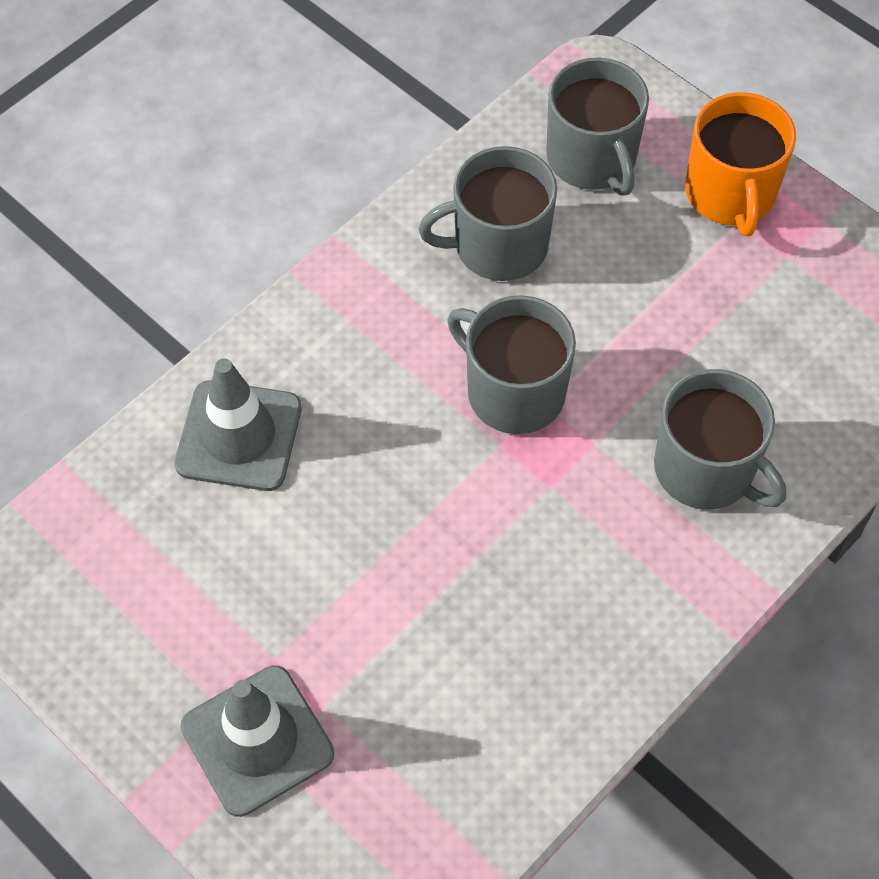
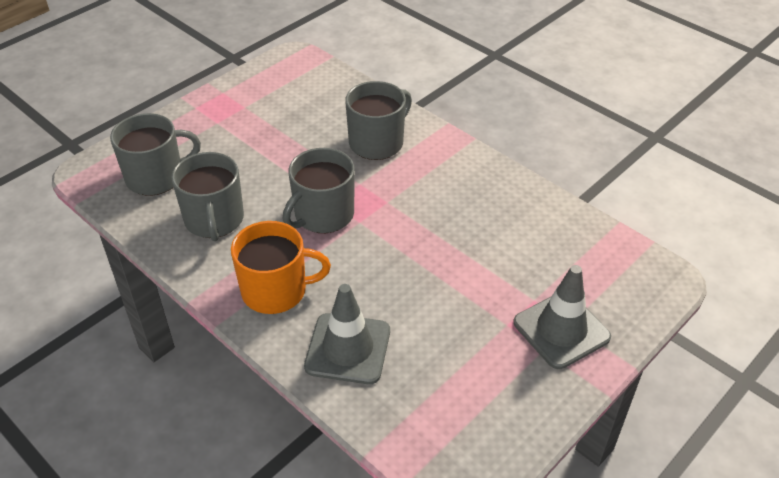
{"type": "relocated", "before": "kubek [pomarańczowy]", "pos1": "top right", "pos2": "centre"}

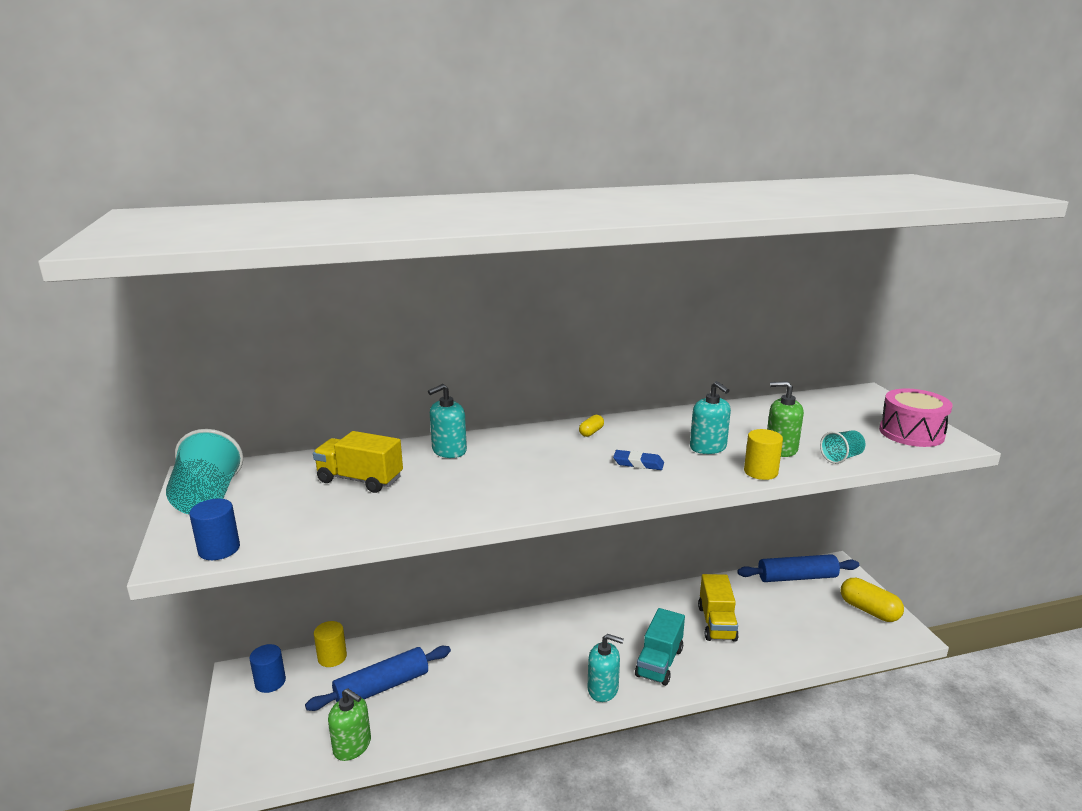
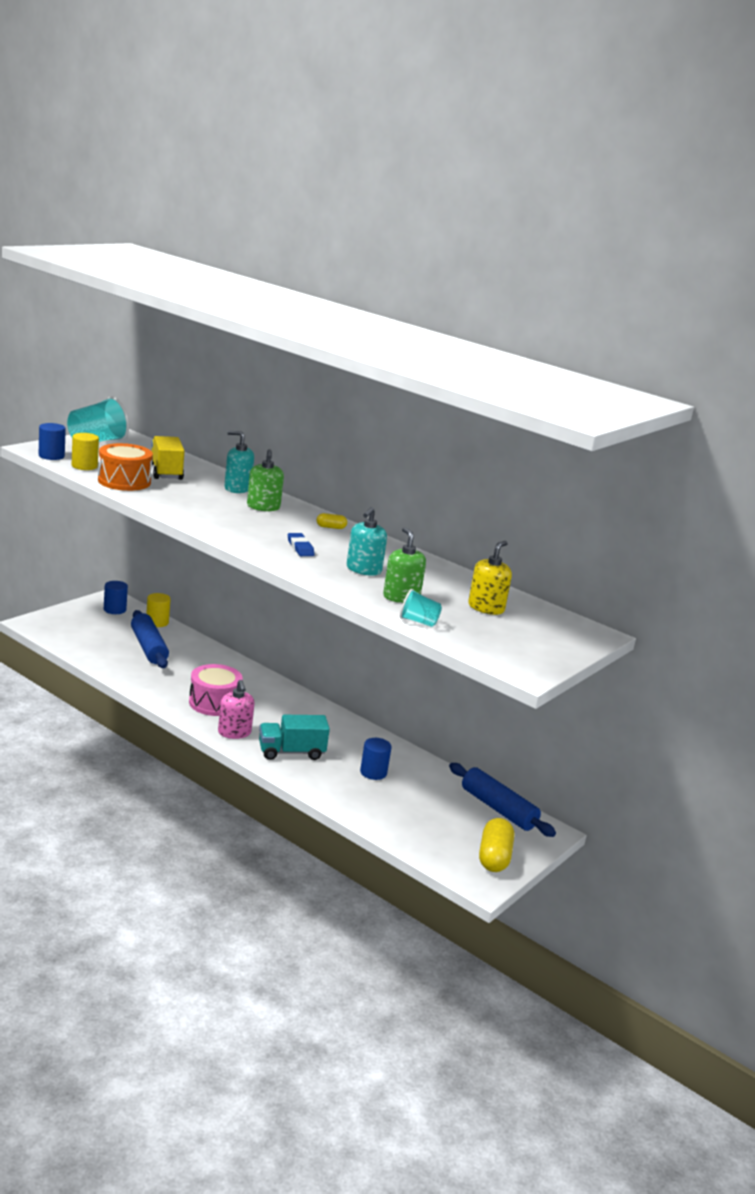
{"type": "relocated", "before": "bęben [różowy]", "pos1": "middle right", "pos2": "middle left"}
{"type": "relocated", "before": "walec [żółty] (no. 2 from left in the first image)", "after": "walec [żółty] (no. 1 from left)", "pos1": "middle right", "pos2": "middle left"}
{"type": "exchanged", "before": "ciężarówka [żółty] (no. 2 from left)", "after": "walec [niebieski] (no. 3 from left)", "pos1": "bottom centre", "pos2": "centre"}
{"type": "colour", "before": "dozownik mydła [turkusowy] (no. 2 from left)", "after": "dozownik mydła [różowy]", "pos1": "bottom centre", "pos2": "middle left"}
{"type": "spun", "before": "wałek do ciasta [niebieski] (no. 1 from left)", "pos1": "bottom centre", "pos2": "middle left", "turn": 45}
{"type": "relocated", "before": "dozownik mydła [zielony] (no. 1 from left)", "pos1": "bottom left", "pos2": "centre"}
{"type": "appeared", "after": "bęben [pomarańczowy]", "pos2": "middle left"}
{"type": "appeared", "after": "dozownik mydła [żółty]", "pos2": "centre"}

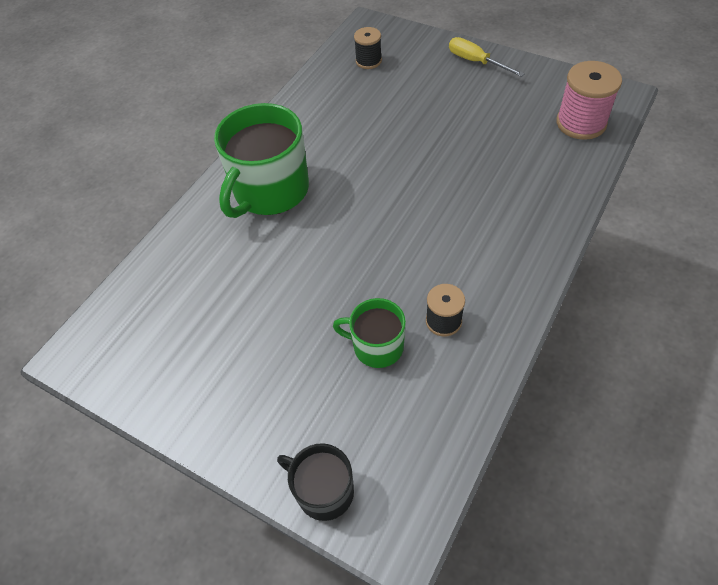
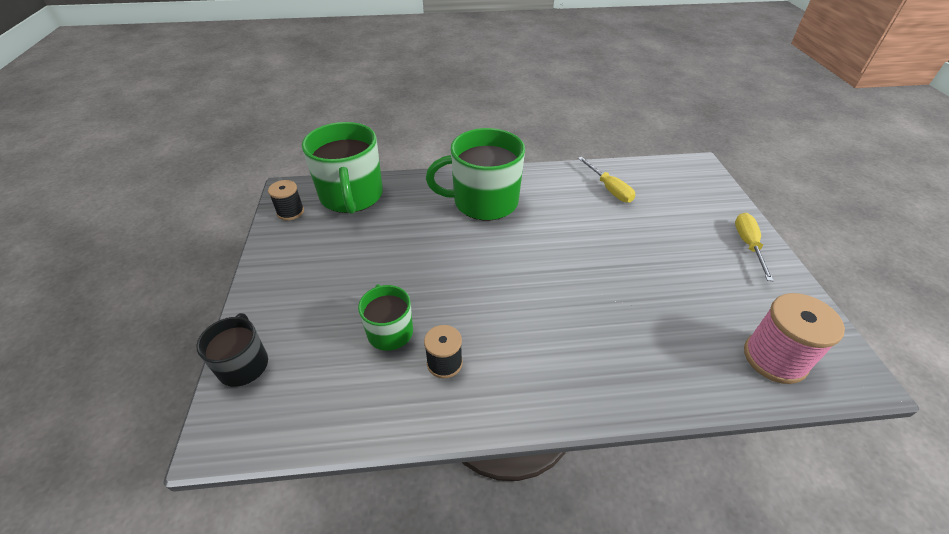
{"type": "relocated", "before": "szpulka [czarny] (no. 1 from left)", "pos1": "top centre", "pos2": "middle left"}
{"type": "appeared", "after": "kubek [zielony] (no. 1 from left)", "pos2": "top centre"}
{"type": "appeared", "after": "śrubokręt [żółty] (no. 1 from left)", "pos2": "centre"}

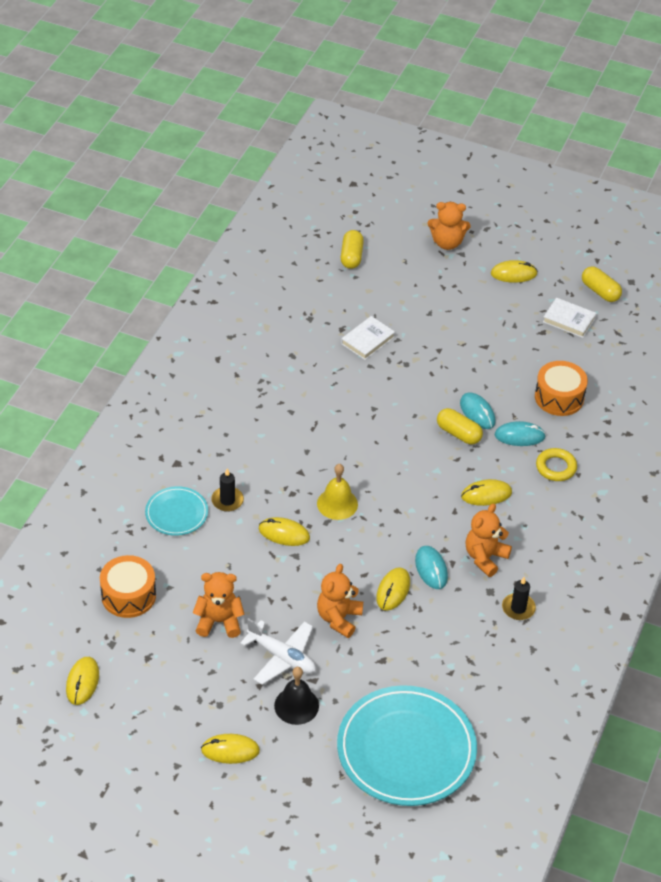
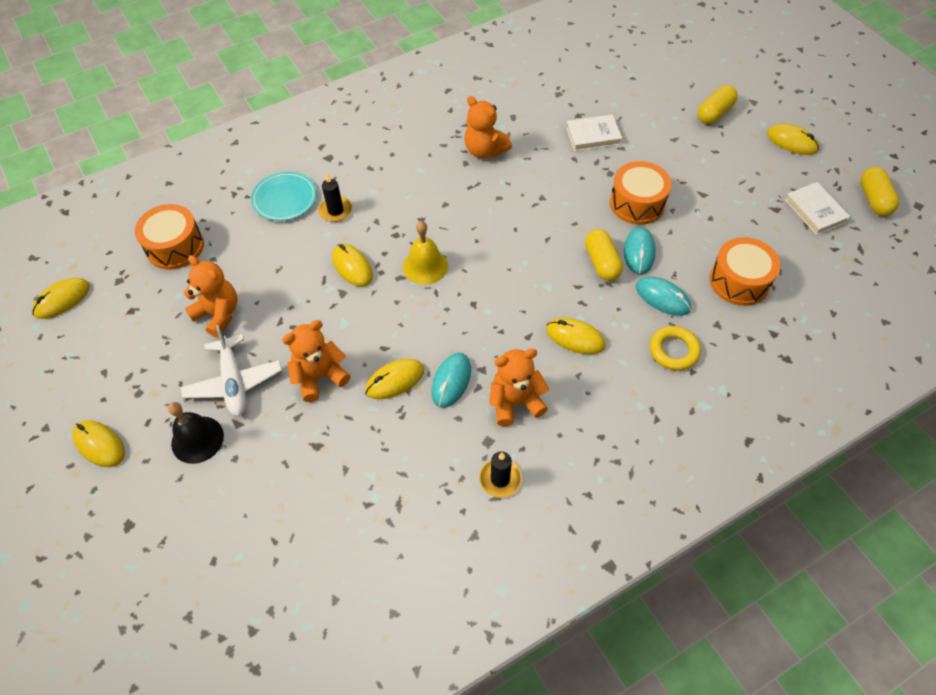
{"type": "relocated", "before": "miś [pomarańczowy] (no. 3 from left)", "pos1": "top right", "pos2": "top centre"}
{"type": "relocated", "before": "kapsułka [żółty] (no. 1 from left in the first image)", "after": "kapsułka [żółty] (no. 2 from left)", "pos1": "top centre", "pos2": "top right"}
{"type": "missing", "before": "talerz [turkusowy] (no. 2 from left)", "pos1": "bottom centre"}
{"type": "appeared", "after": "bęben [pomarańczowy] (no. 2 from left)", "pos2": "top right"}

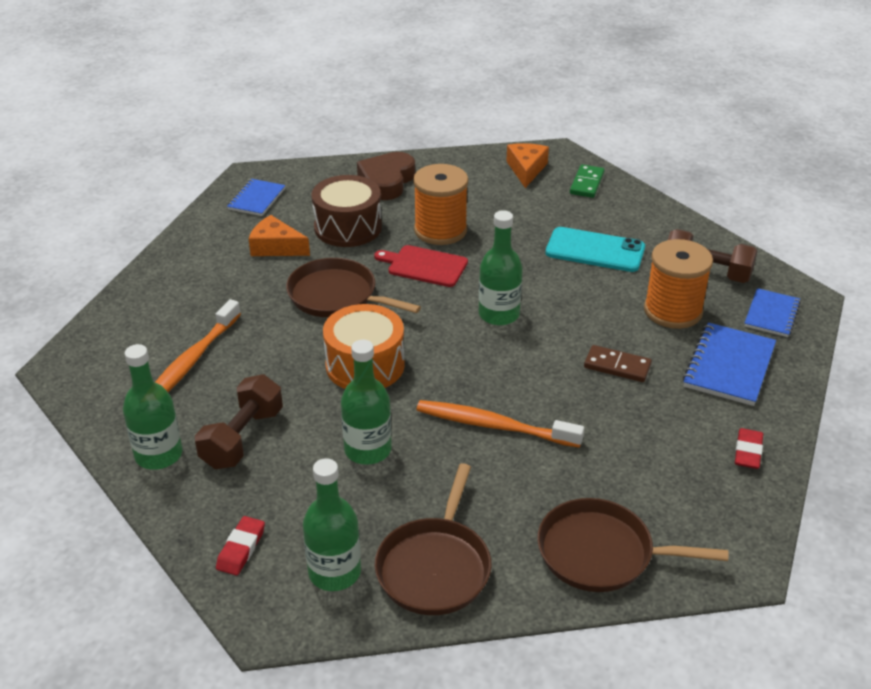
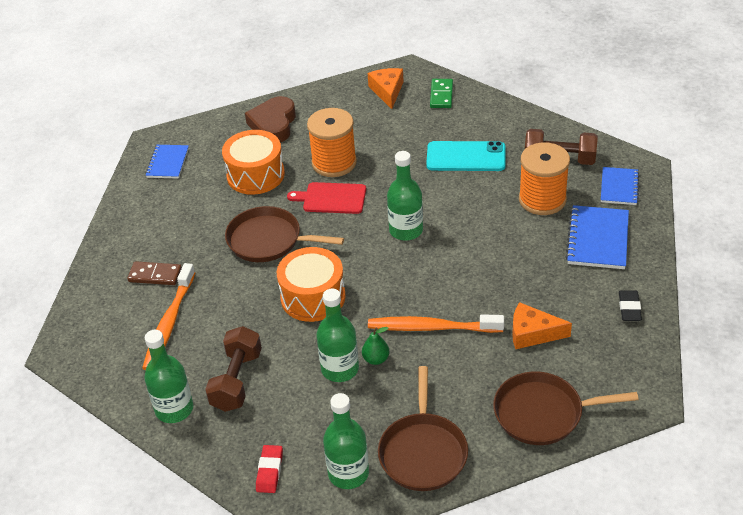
{"type": "colour", "before": "bęben [brązowy]", "after": "bęben [pomarańczowy] (no. 1 from left)", "pos1": "top centre", "pos2": "top centre"}
{"type": "relocated", "before": "ser [pomarańczowy] (no. 1 from left in the first image)", "after": "ser [pomarańczowy] (no. 2 from left)", "pos1": "middle left", "pos2": "middle right"}
{"type": "relocated", "before": "kostka domina [brązowy]", "pos1": "middle right", "pos2": "middle left"}
{"type": "colour", "before": "gumka do mazania [czerwony] (no. 2 from left)", "after": "gumka do mazania [czarny]", "pos1": "middle right", "pos2": "middle right"}
{"type": "appeared", "after": "gruszka [zielony]", "pos2": "bottom centre"}

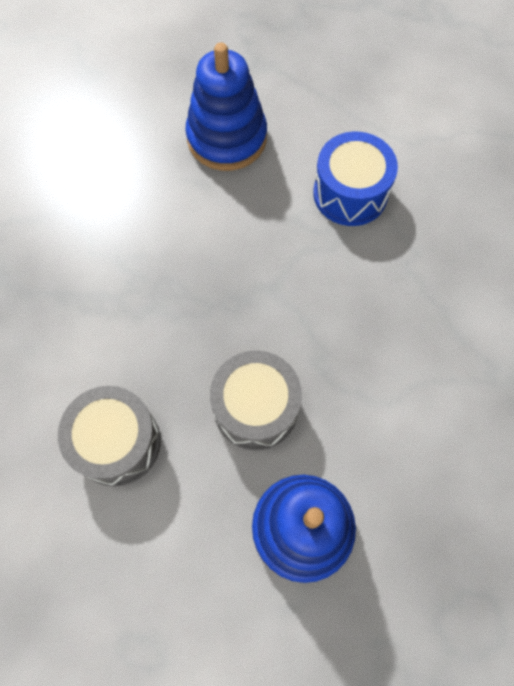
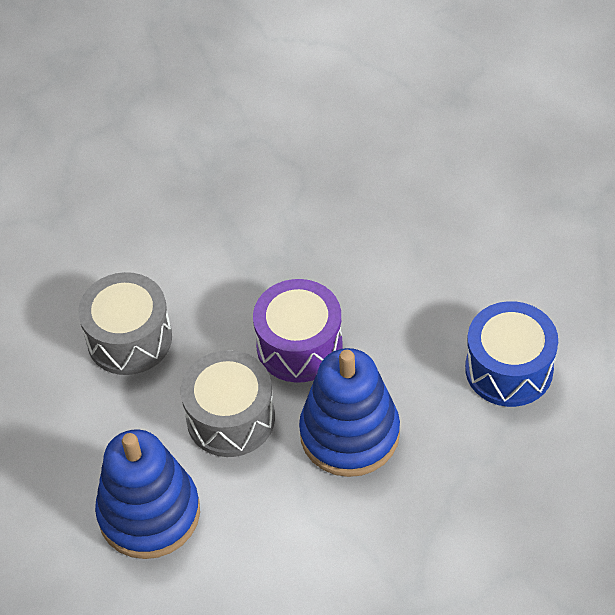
{"type": "relocated", "before": "zabawka nakładanka [niebieski] (no. 1 from left in the first image)", "after": "zabawka nakładanka [niebieski] (no. 2 from left)", "pos1": "top centre", "pos2": "bottom centre"}
{"type": "appeared", "after": "bęben [fioletowy]", "pos2": "centre"}

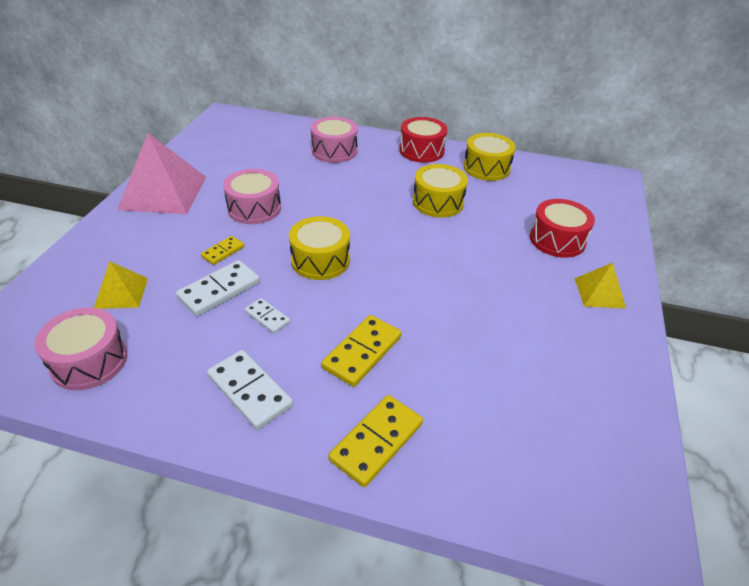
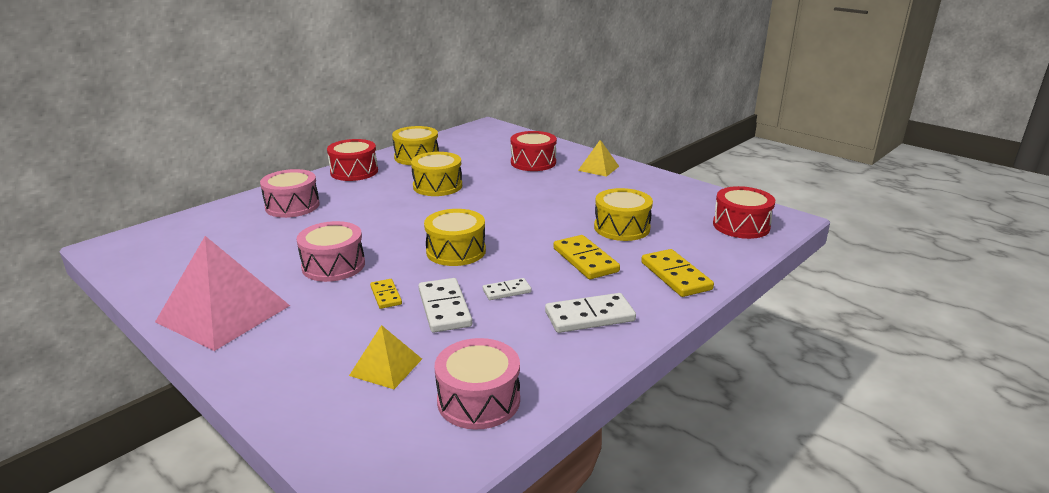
{"type": "appeared", "after": "bęben [czerwony] (no. 3 from left)", "pos2": "middle right"}
{"type": "appeared", "after": "bęben [żółty] (no. 4 from left)", "pos2": "centre"}

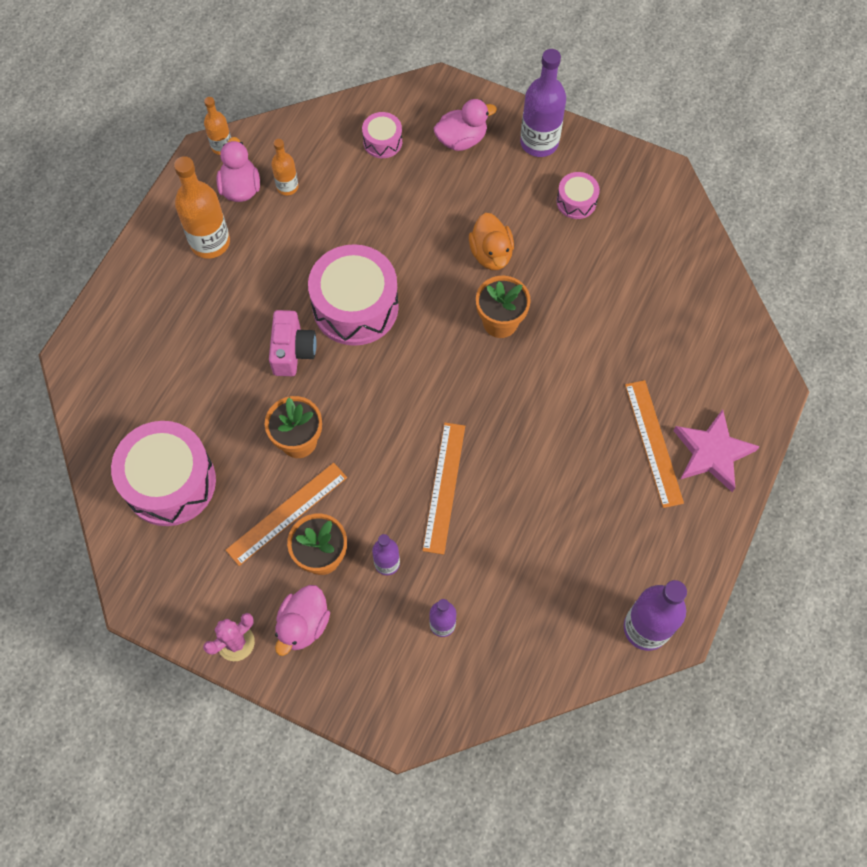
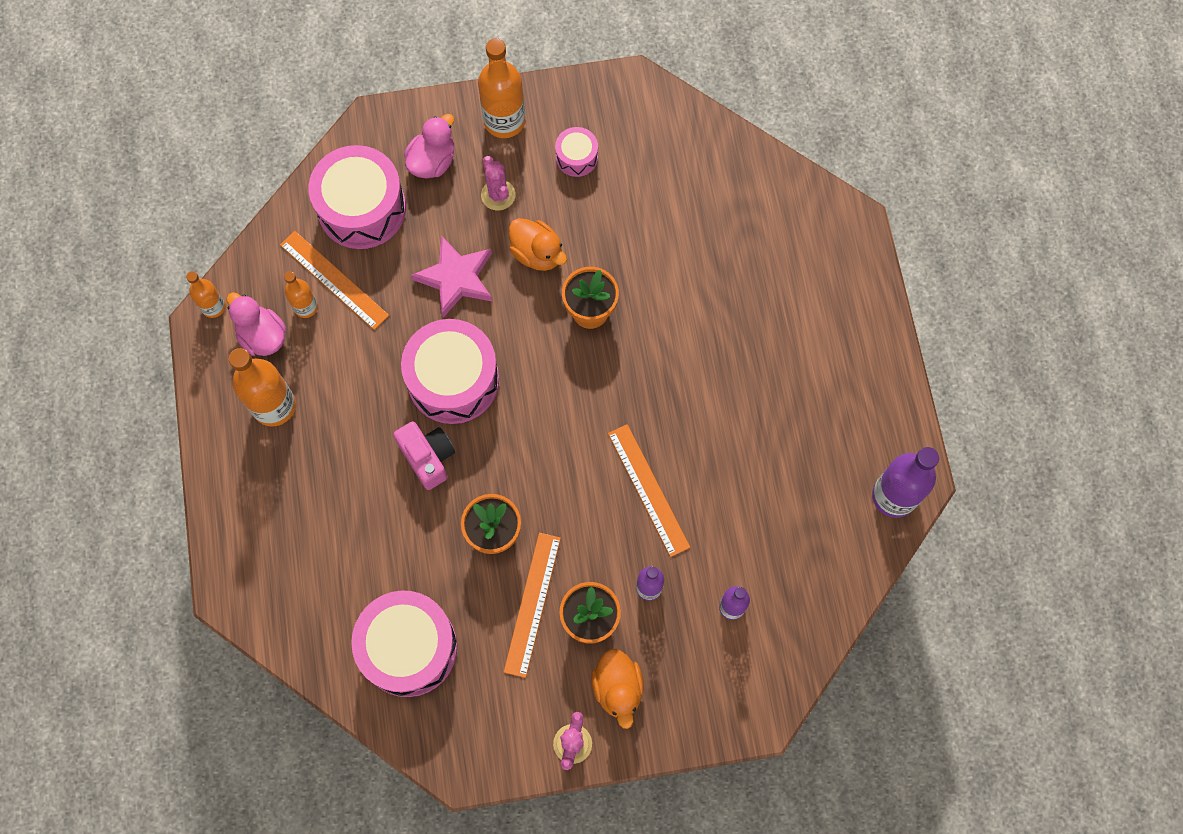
{"type": "colour", "before": "butelka [fioletowy] (no. 3 from left)", "after": "butelka [pomarańczowy] (no. 4 from left)", "pos1": "top centre", "pos2": "top centre"}
{"type": "size", "before": "bęben [różowy] (no. 3 from left in the first image)", "pos1": "top centre", "pos2": "top left", "scale": 2.06}
{"type": "relocated", "before": "linijka [pomarańczowy] (no. 3 from left in the first image)", "after": "linijka [pomarańczowy] (no. 1 from left)", "pos1": "middle right", "pos2": "middle left"}
{"type": "relocated", "before": "gwiazda [różowy]", "pos1": "middle right", "pos2": "top centre"}
{"type": "colour", "before": "kaczka [różowy] (no. 2 from left)", "after": "kaczka [pomarańczowy] (no. 2 from left)", "pos1": "bottom centre", "pos2": "bottom centre"}
{"type": "appeared", "after": "kaktus [różowy] (no. 1 from left)", "pos2": "top centre"}

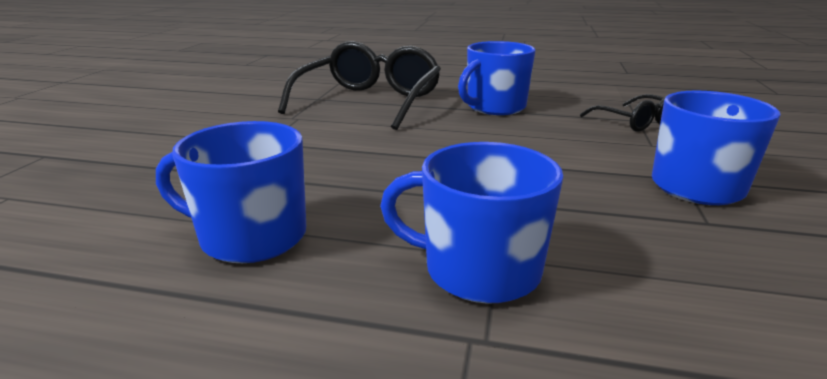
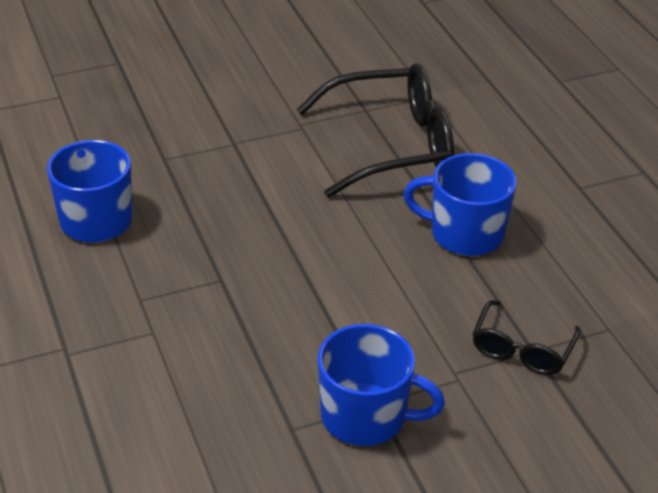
{"type": "missing", "before": "kubek [niebieski] (no. 2 from left)", "pos1": "centre"}

